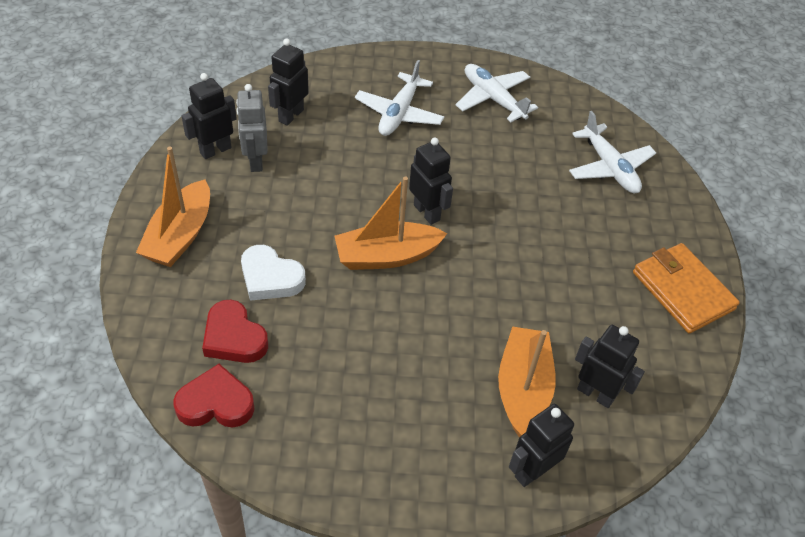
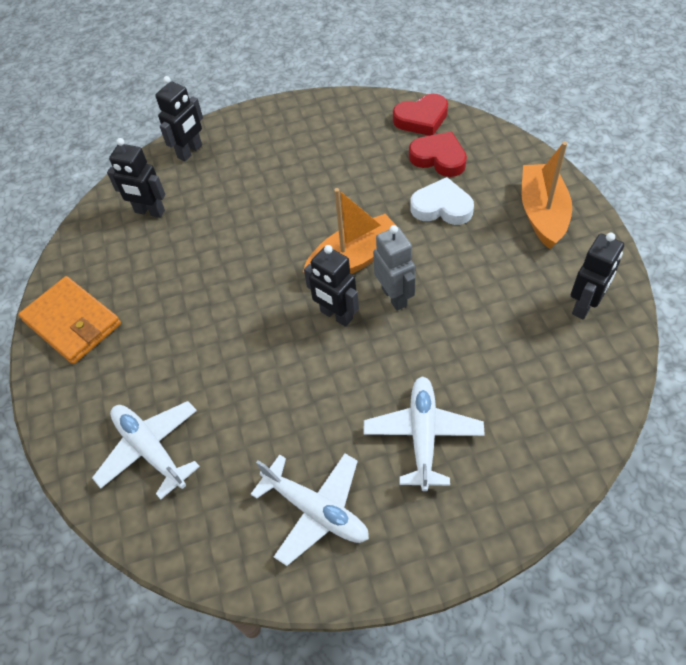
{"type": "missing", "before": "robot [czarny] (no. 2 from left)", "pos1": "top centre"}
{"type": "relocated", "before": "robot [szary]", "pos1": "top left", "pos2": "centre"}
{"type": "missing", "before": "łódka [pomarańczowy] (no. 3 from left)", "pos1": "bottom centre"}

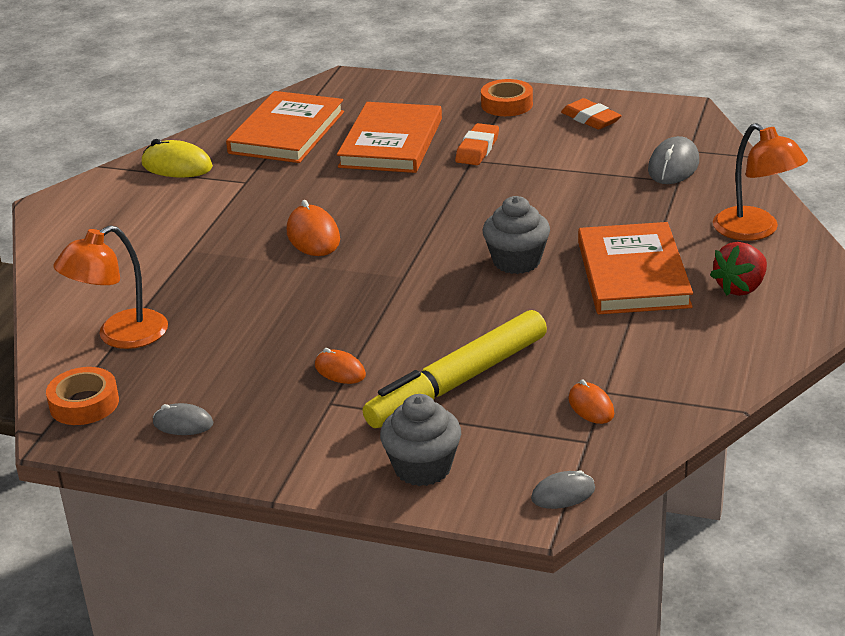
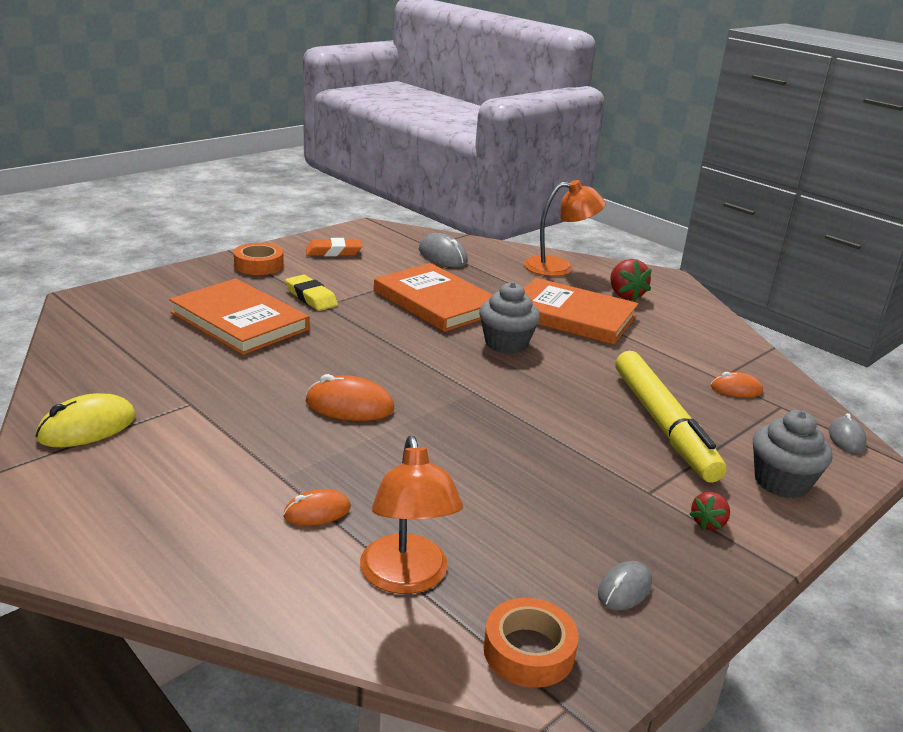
{"type": "relocated", "before": "książka [pomarańczowy] (no. 1 from left in the first image)", "after": "książka [pomarańczowy] (no. 2 from left)", "pos1": "top centre", "pos2": "centre"}
{"type": "colour", "before": "gumka do mazania [pomarańczowy] (no. 1 from left)", "after": "gumka do mazania [żółty]", "pos1": "top centre", "pos2": "centre"}
{"type": "relocated", "before": "myszka [pomarańczowy] (no. 2 from left in the first image)", "after": "myszka [pomarańczowy] (no. 1 from left)", "pos1": "centre", "pos2": "bottom centre"}
{"type": "appeared", "after": "truskawka [czerwony] (no. 2 from left)", "pos2": "bottom right"}

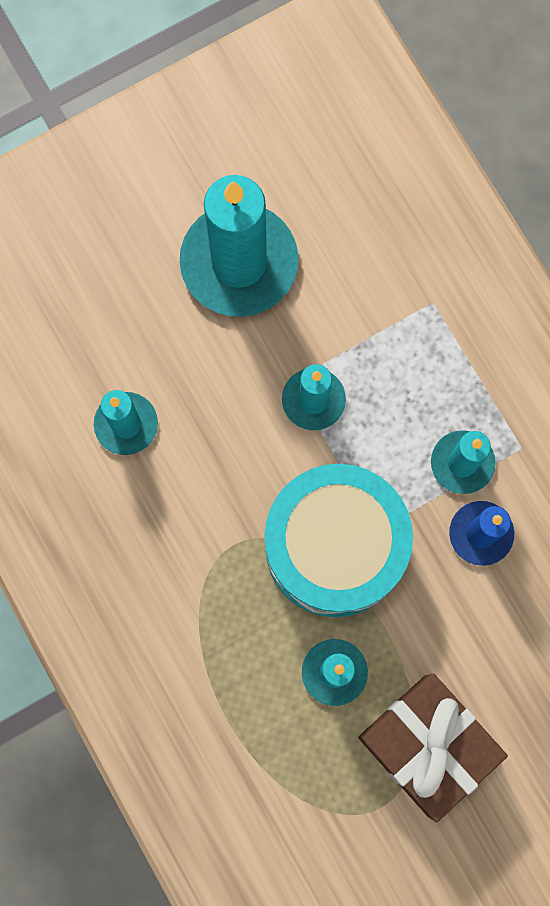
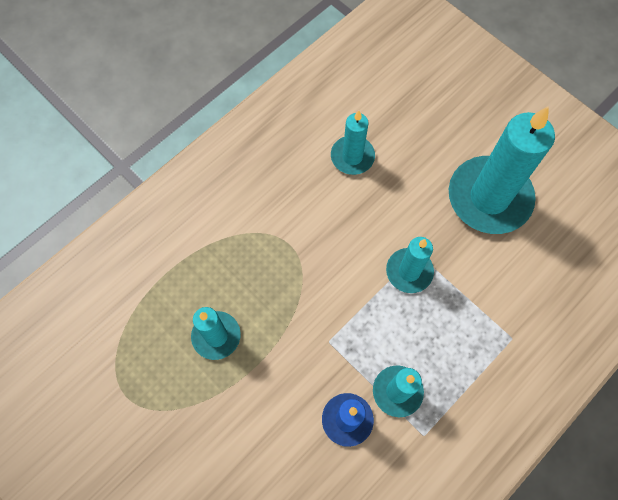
{"type": "missing", "before": "bęben [turkusowy]", "pos1": "centre"}
{"type": "missing", "before": "prezent [brązowy]", "pos1": "bottom right"}

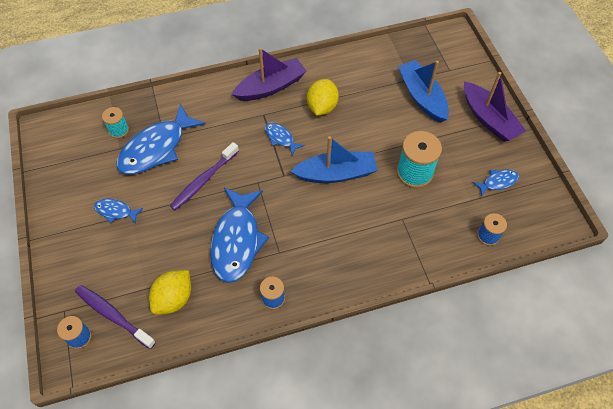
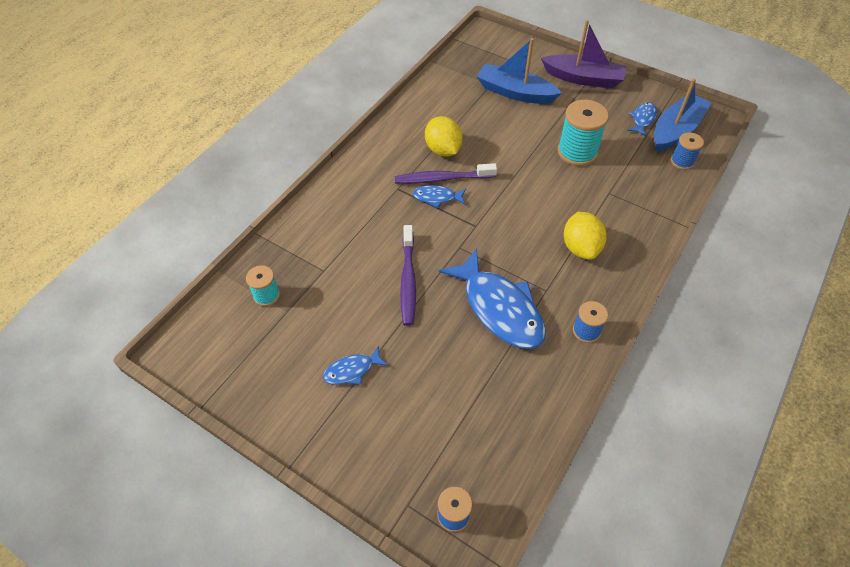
{"type": "missing", "before": "łódka [fioletowy] (no. 1 from left)", "pos1": "top centre"}
{"type": "missing", "before": "ryba [niebieski] (no. 2 from left)", "pos1": "middle left"}
{"type": "relocated", "before": "łódka [niebieski] (no. 1 from left in the first image)", "after": "łódka [niebieski] (no. 2 from left)", "pos1": "centre", "pos2": "top right"}
{"type": "relocated", "before": "cytryna [żółty] (no. 1 from left in the first image)", "after": "cytryna [żółty] (no. 2 from left)", "pos1": "bottom left", "pos2": "middle right"}
{"type": "relocated", "before": "szczoteczka do zębów [fioletowy] (no. 1 from left in the first image)", "after": "szczoteczka do zębów [fioletowy] (no. 2 from left)", "pos1": "bottom left", "pos2": "top centre"}

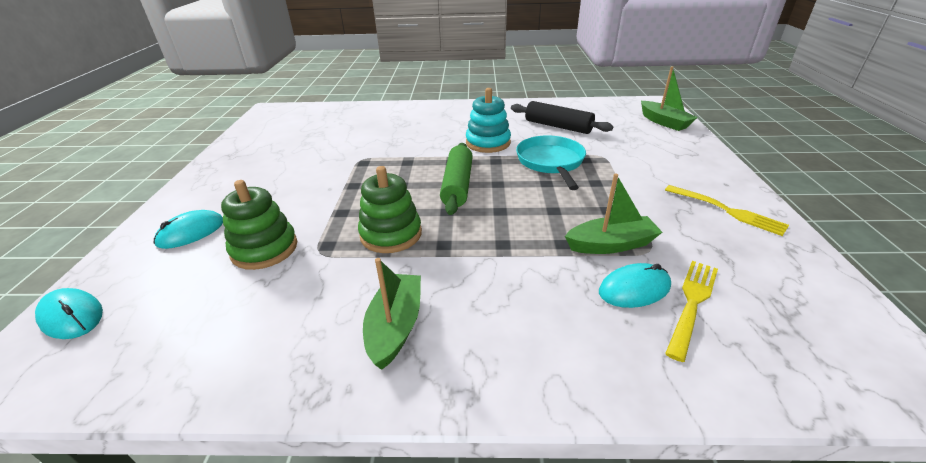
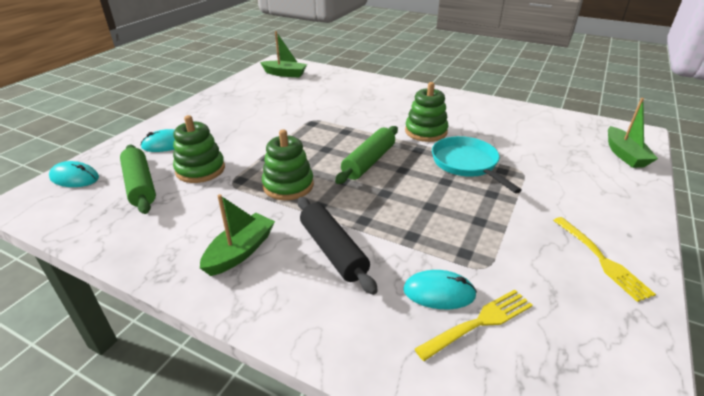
{"type": "colour", "before": "zabawka nakładanka [turkusowy]", "after": "zabawka nakładanka [zielony] (no. 3 from left)", "pos1": "top centre", "pos2": "top centre"}
{"type": "relocated", "before": "wałek do ciasta [czarny]", "pos1": "top centre", "pos2": "centre"}
{"type": "spun", "before": "patelnia [turkusowy]", "pos1": "centre", "pos2": "middle right", "turn": -45}
{"type": "relocated", "before": "łódka [zielony] (no. 2 from left)", "pos1": "centre", "pos2": "top centre"}
{"type": "spun", "before": "myszka [turkusowy] (no. 1 from left)", "pos1": "bottom left", "pos2": "middle left", "turn": -45}
{"type": "appeared", "after": "wałek do ciasta [zielony] (no. 1 from left)", "pos2": "middle left"}

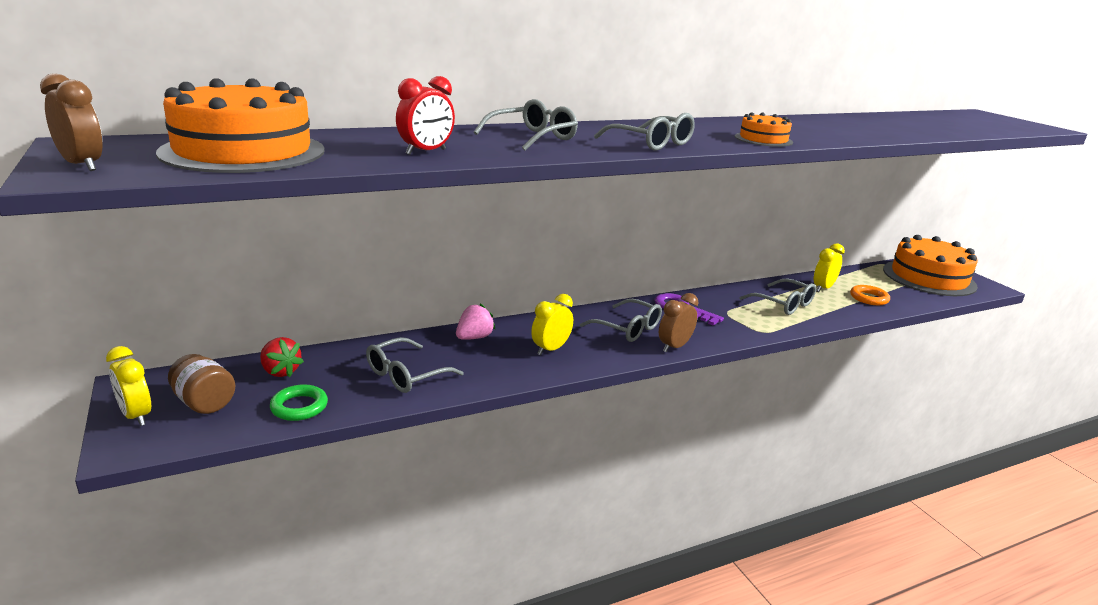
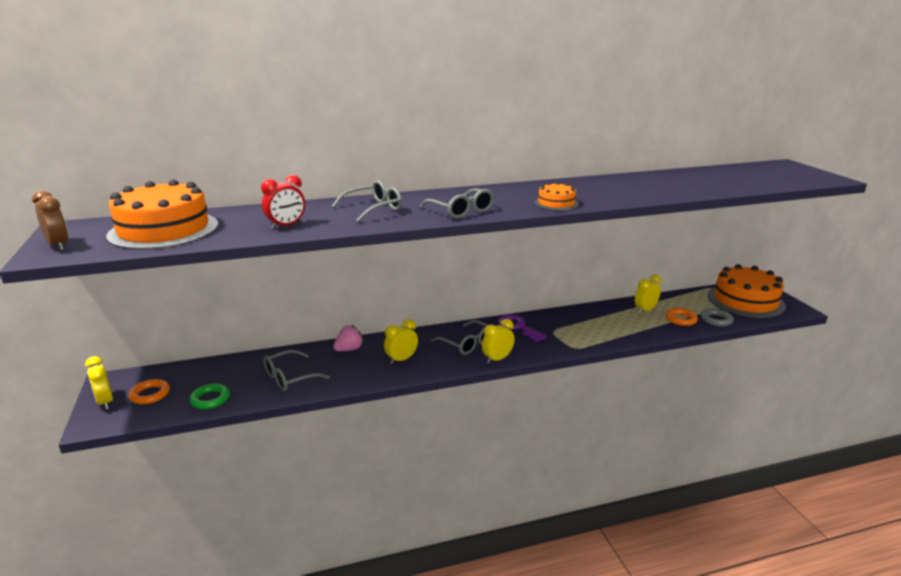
{"type": "missing", "before": "okulary [szary] (no. 5 from left)", "pos1": "middle right"}
{"type": "colour", "before": "budzik [brązowy] (no. 2 from left)", "after": "budzik [żółty] (no. 3 from left)", "pos1": "centre", "pos2": "centre"}
{"type": "missing", "before": "truskawka [czerwony]", "pos1": "middle left"}
{"type": "exchanged", "before": "słoik [brązowy]", "after": "pierścień [pomarańczowy] (no. 1 from left)", "pos1": "middle left", "pos2": "bottom left"}
{"type": "appeared", "after": "pierścień [szary]", "pos2": "middle right"}

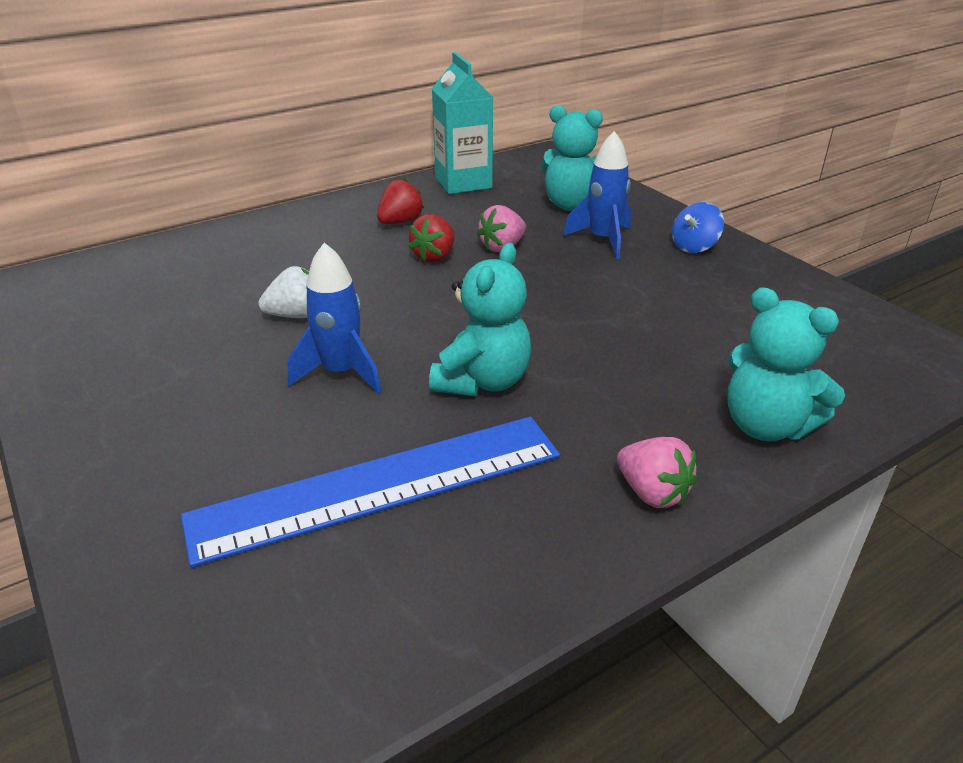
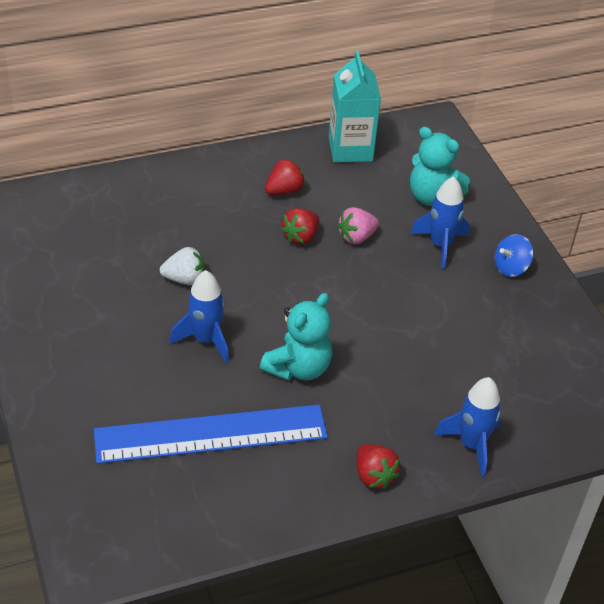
{"type": "exchanged", "before": "miś [turkusowy] (no. 3 from left)", "after": "rakieta [niebieski] (no. 3 from left)", "pos1": "middle right", "pos2": "bottom right"}
{"type": "colour", "before": "truskawka [różowy] (no. 2 from left)", "after": "truskawka [czerwony] (no. 3 from left)", "pos1": "middle right", "pos2": "bottom centre"}

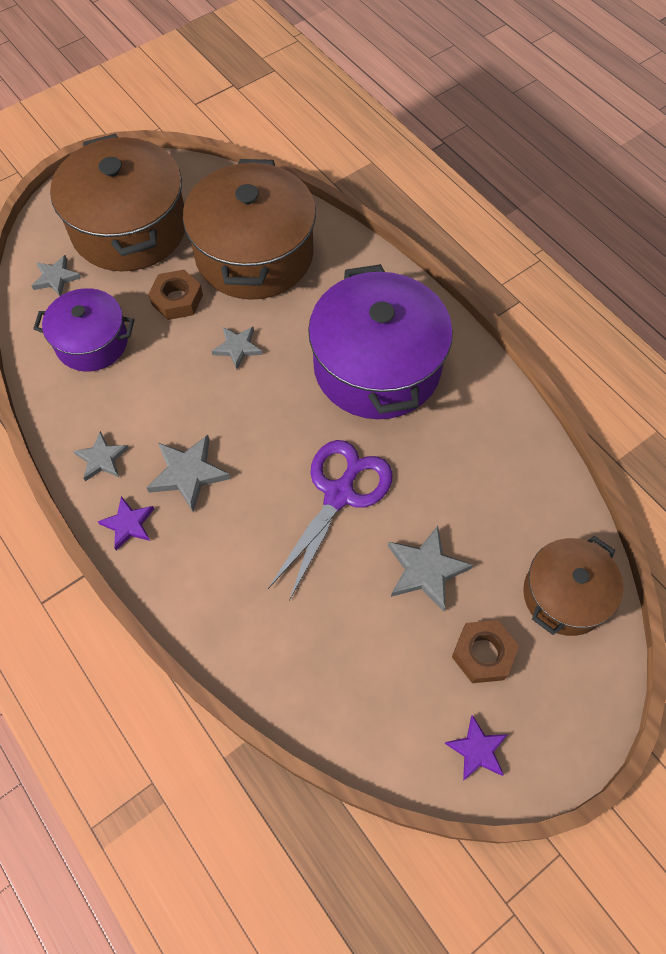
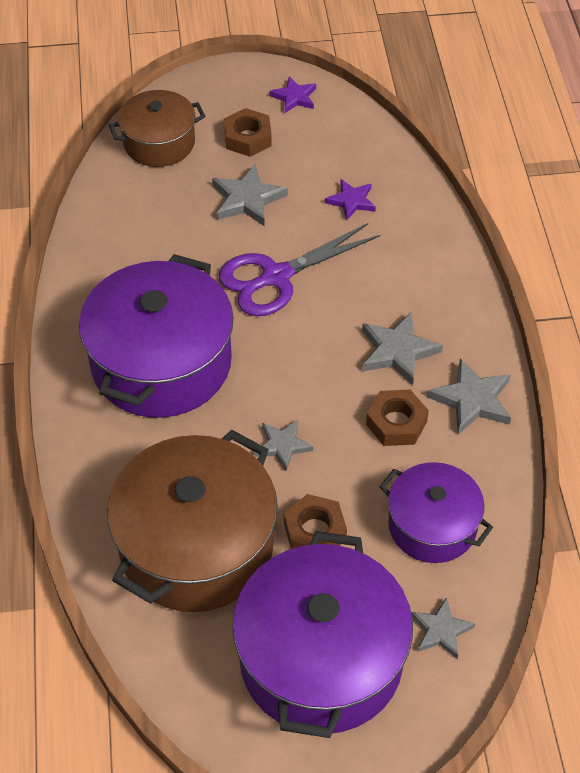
{"type": "colour", "before": "garnek [brązowy] (no. 1 from left)", "after": "garnek [fioletowy] (no. 2 from left)", "pos1": "top left", "pos2": "bottom centre"}
{"type": "size", "before": "gwiazda [szary] (no. 2 from left in the first image)", "pos1": "middle left", "pos2": "middle right", "scale": 1.51}
{"type": "relocated", "before": "gwiazda [fioletowy] (no. 1 from left in the first image)", "after": "gwiazda [fioletowy] (no. 2 from left)", "pos1": "middle left", "pos2": "top centre"}
{"type": "appeared", "after": "nakrętka [brązowy] (no. 3 from left)", "pos2": "middle right"}

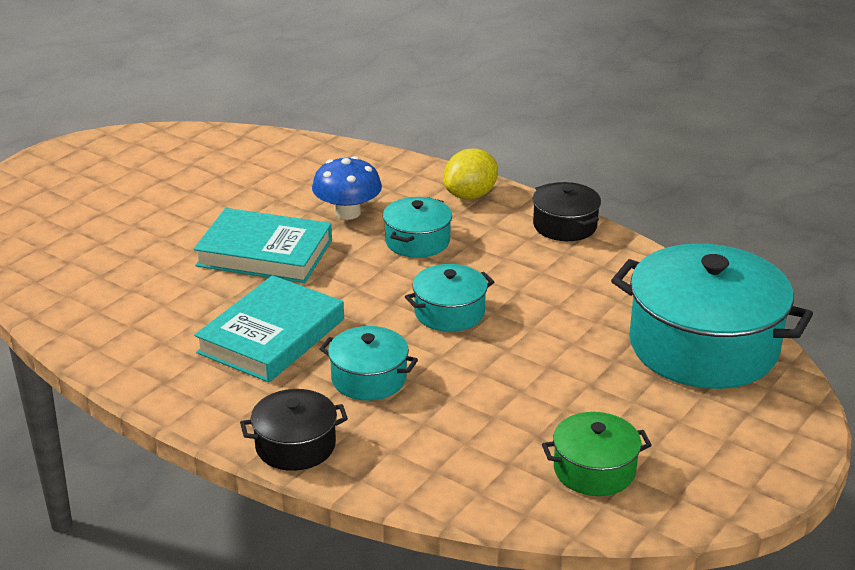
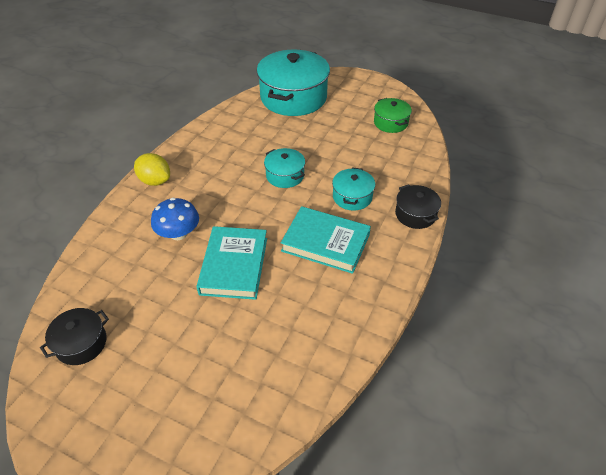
{"type": "relocated", "before": "garnek [czarny] (no. 2 from left in the first image)", "after": "garnek [czarny] (no. 1 from left)", "pos1": "centre", "pos2": "bottom left"}
{"type": "missing", "before": "garnek [turkusowy] (no. 2 from left)", "pos1": "centre"}

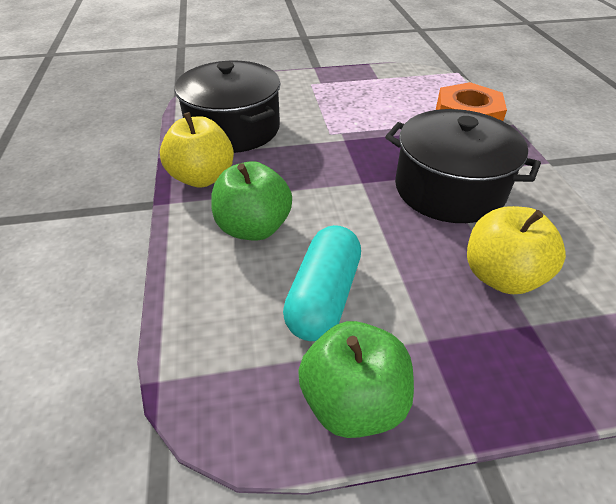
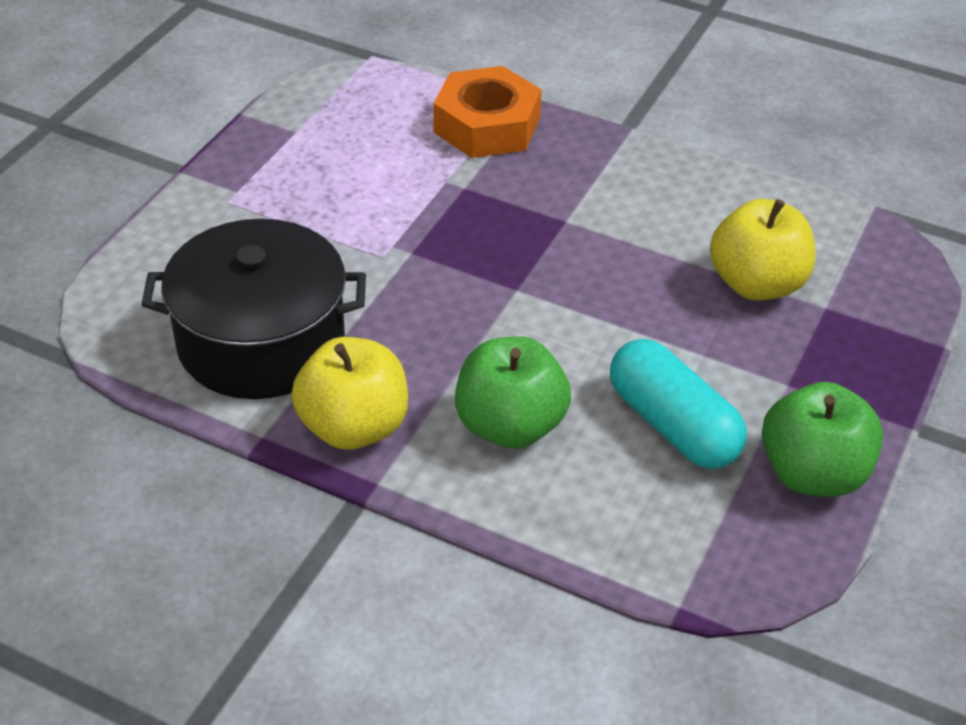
{"type": "missing", "before": "garnek [czarny] (no. 2 from left)", "pos1": "top right"}

